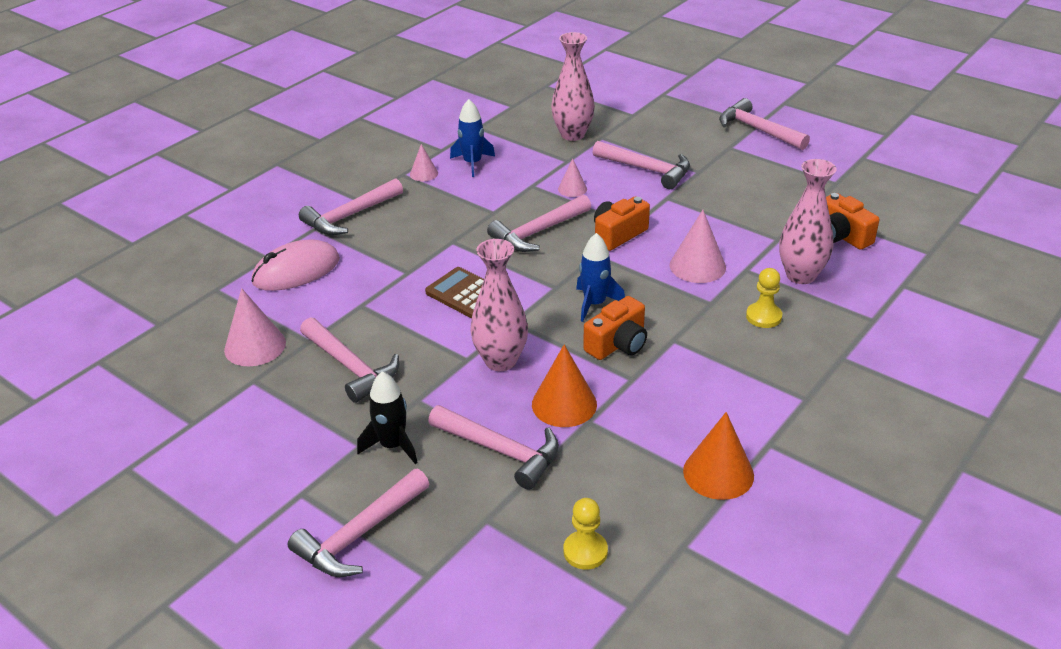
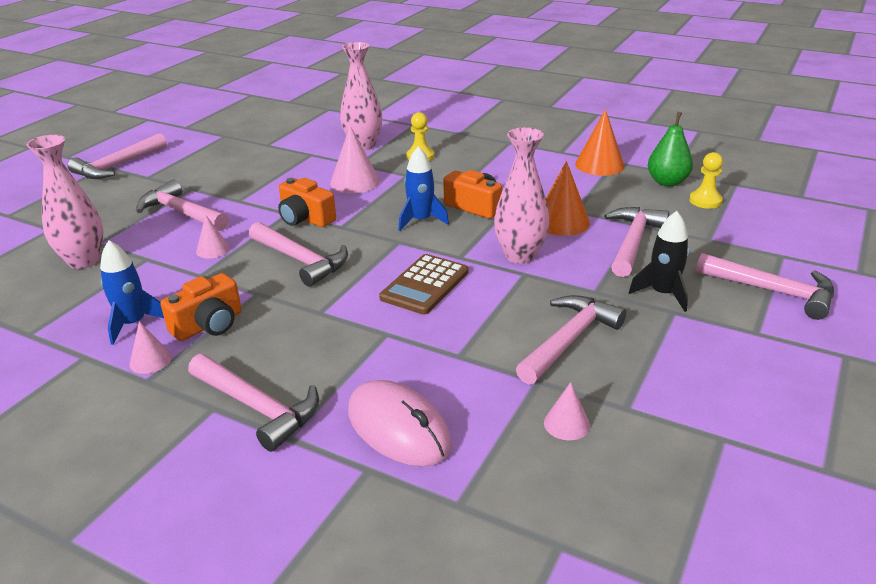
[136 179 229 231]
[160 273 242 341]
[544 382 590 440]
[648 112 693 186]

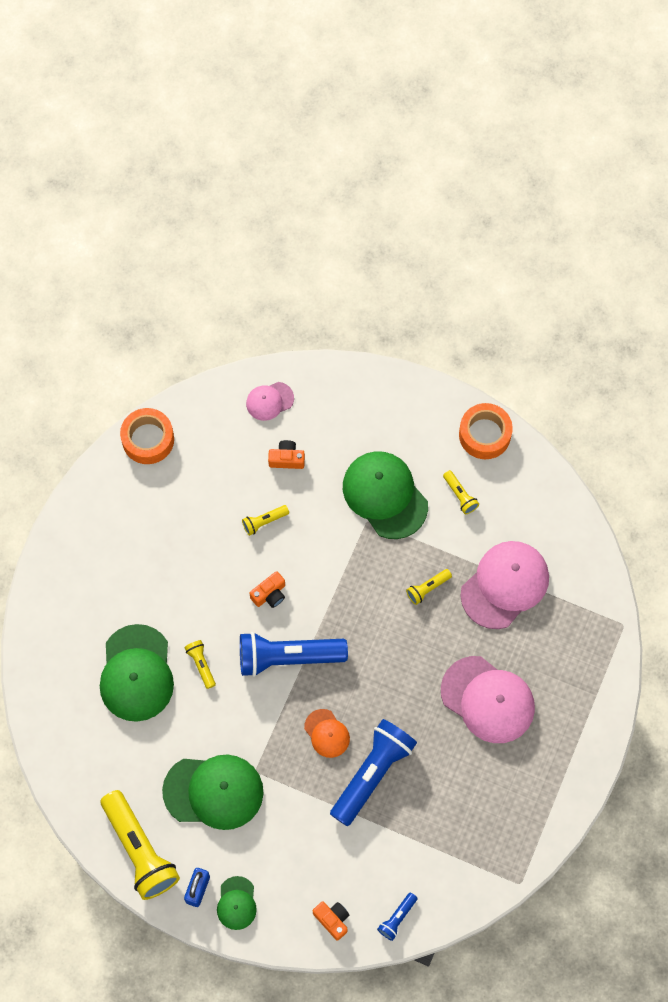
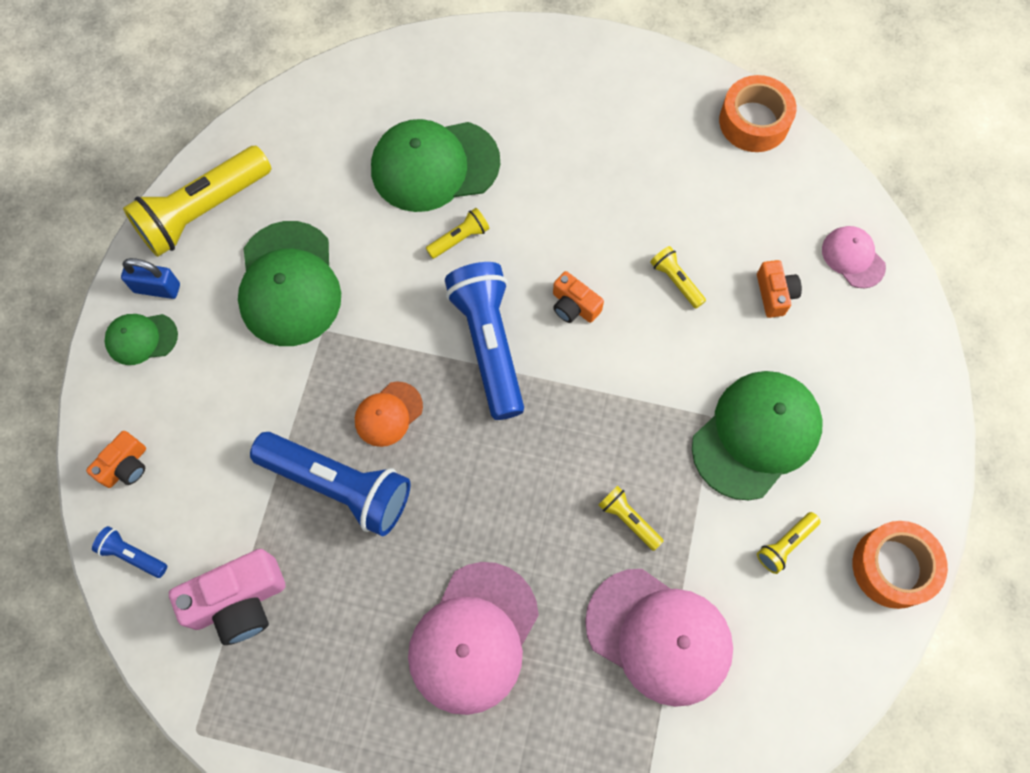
[169 549 285 645]

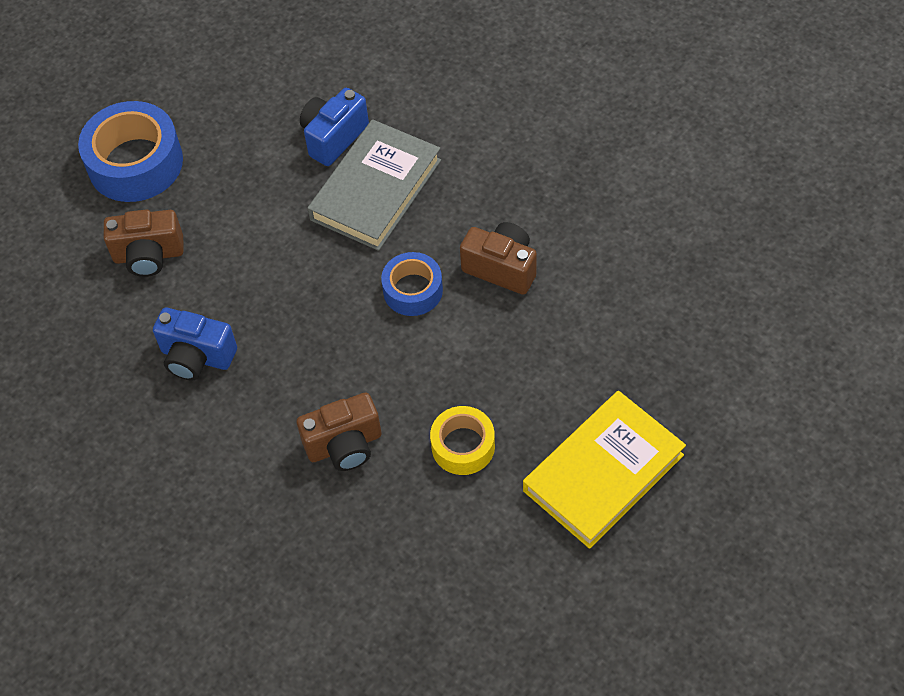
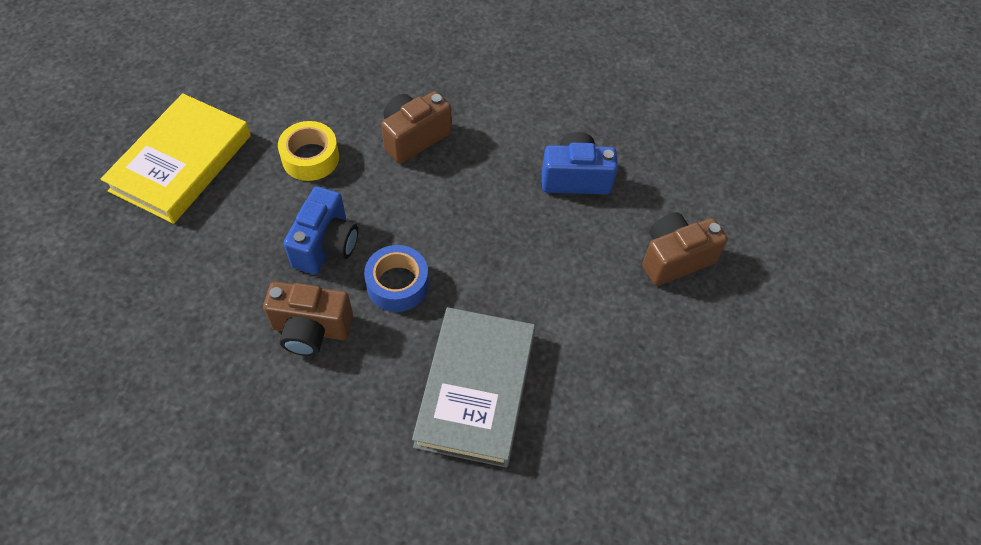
[284 186 358 274]
[78 101 183 202] (first image)

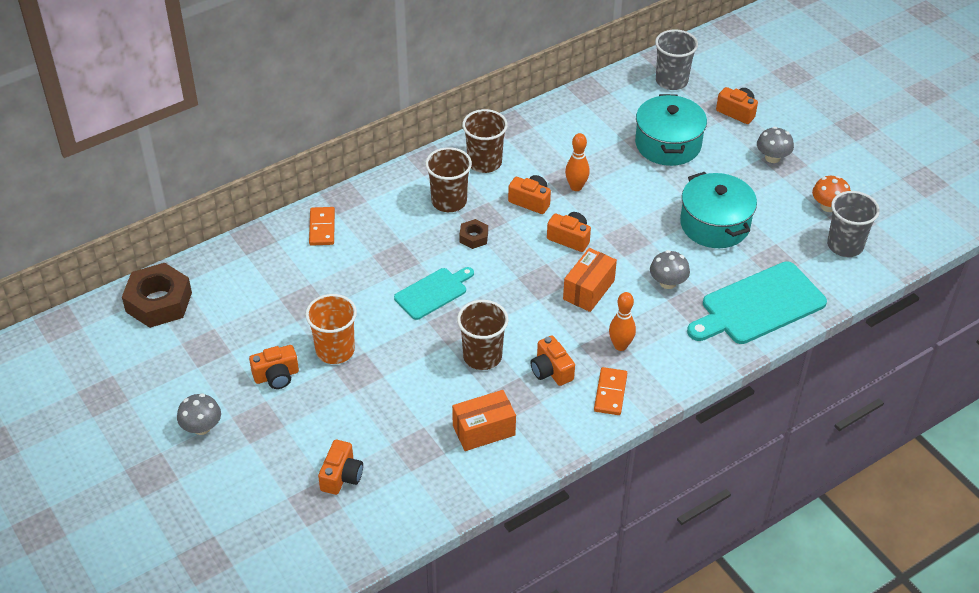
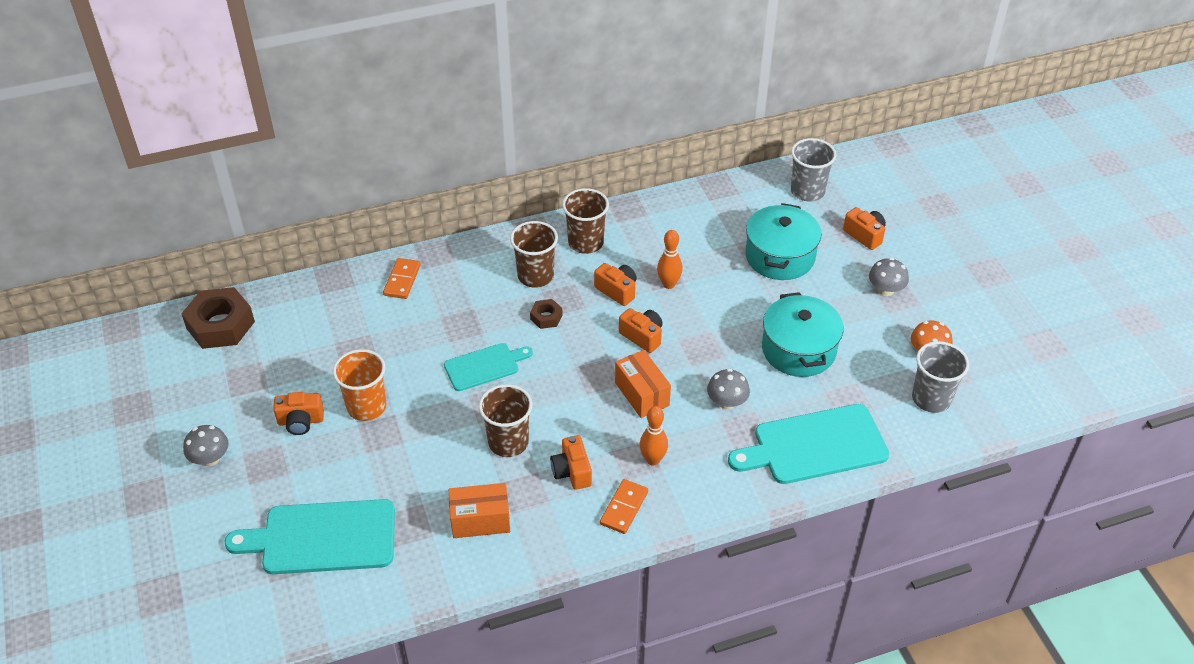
[225 499 395 574]
[615 350 671 418]

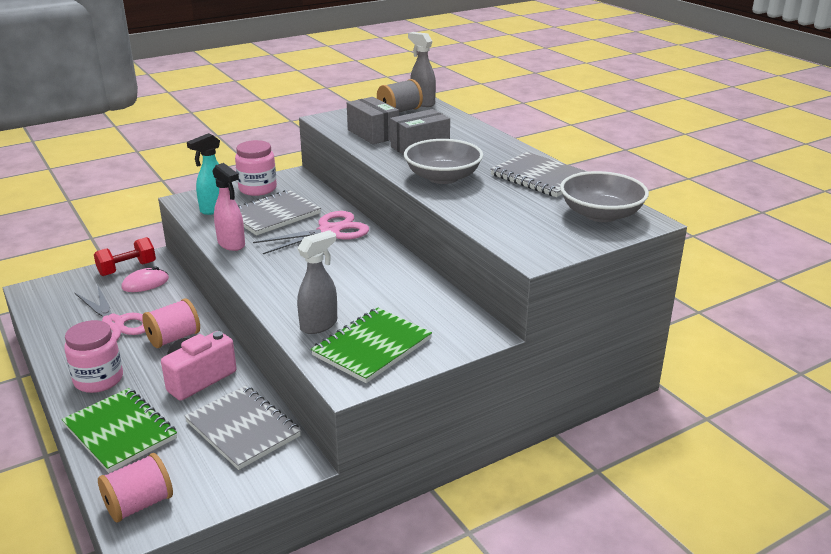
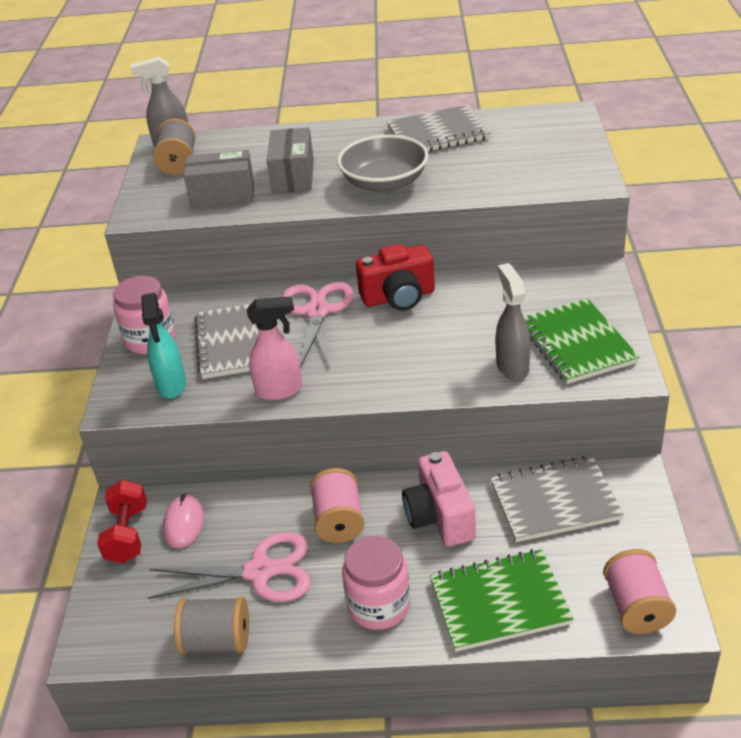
[174 597 249 654]
[356 244 435 311]
[560 171 649 222] (first image)

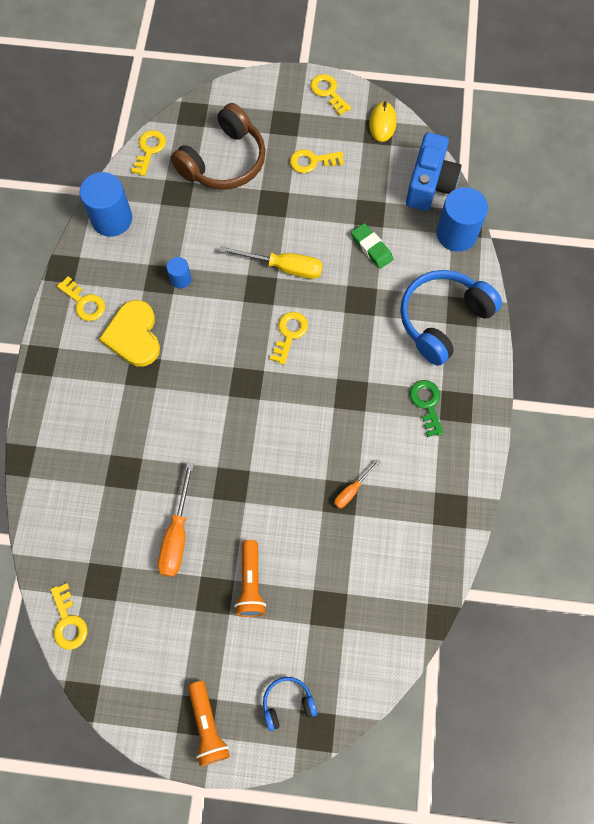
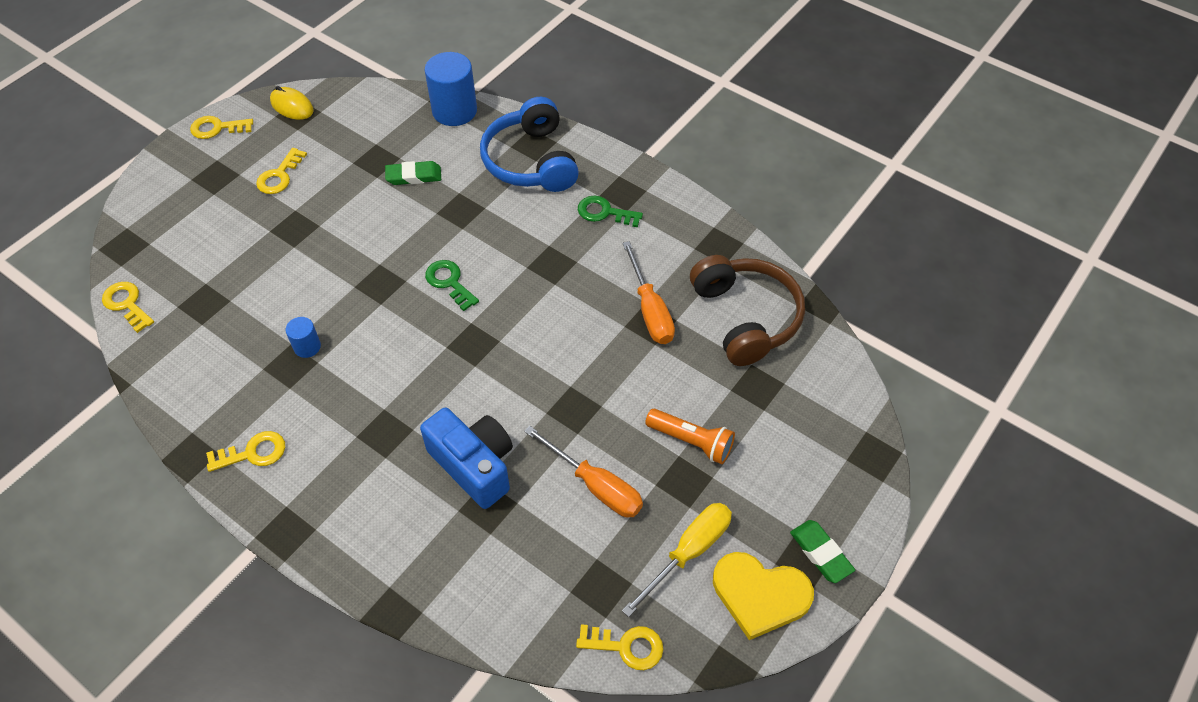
[420 407 513 509]
[425 260 479 311]
[622 241 675 344]
[622 503 732 617]
[690 255 805 366]
[713 552 814 640]
[790 520 855 583]
[80 172 132 237] (first image)
[263 677 317 731] (first image)

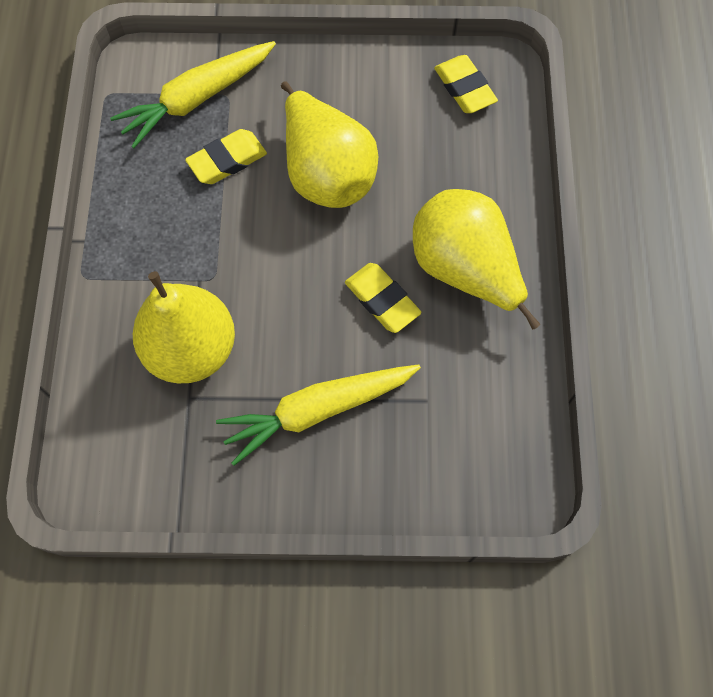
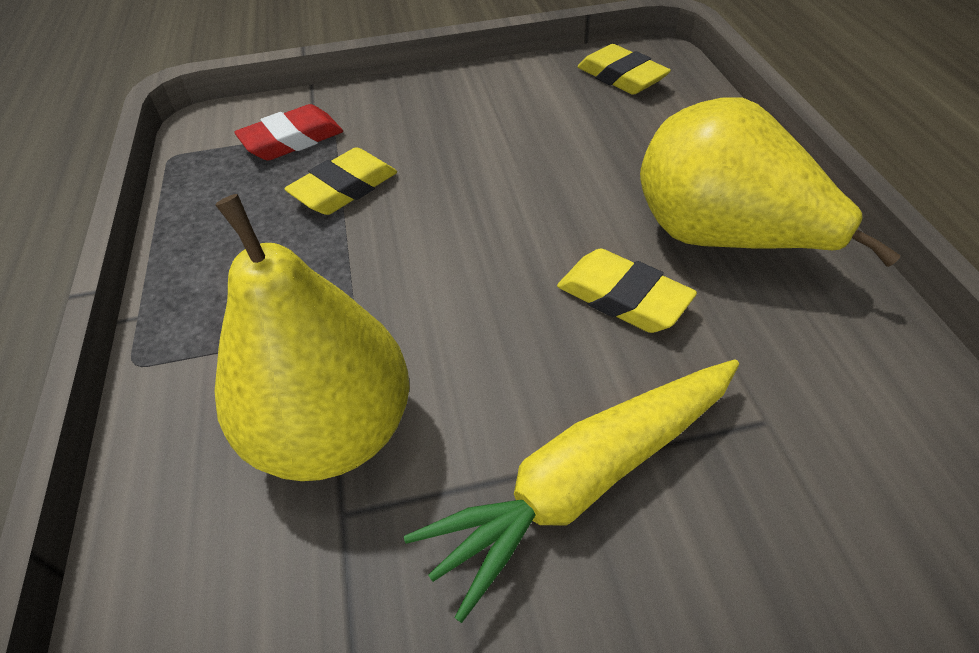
[234 104 343 161]
[281 81 378 208] (first image)

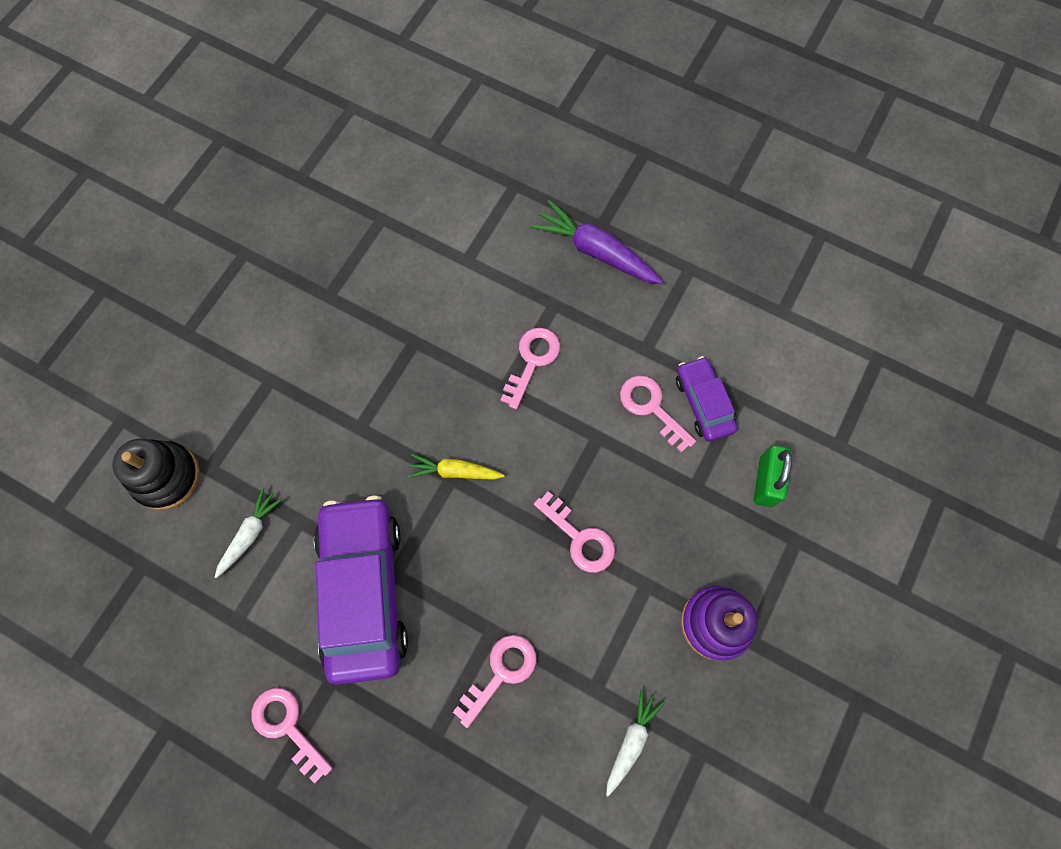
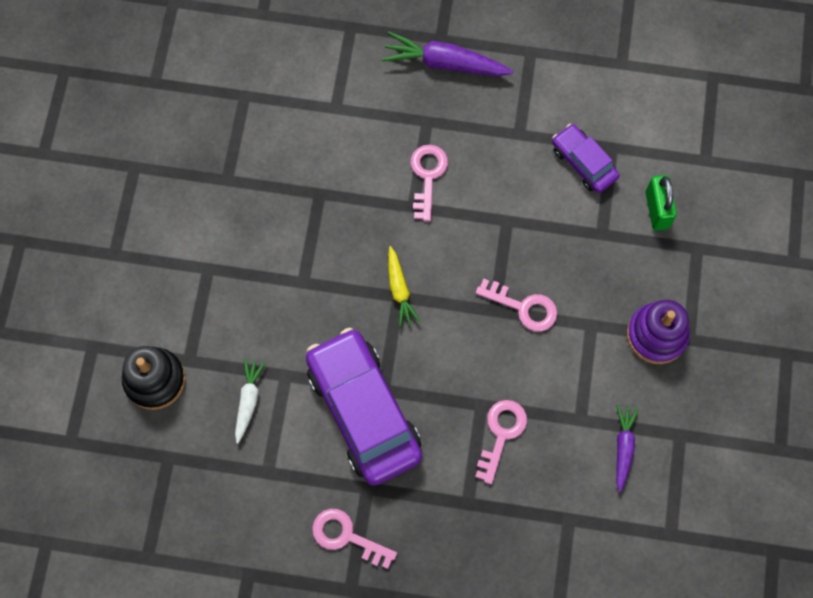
[388 246 421 327]
[616 404 639 492]
[620 375 696 453] (first image)

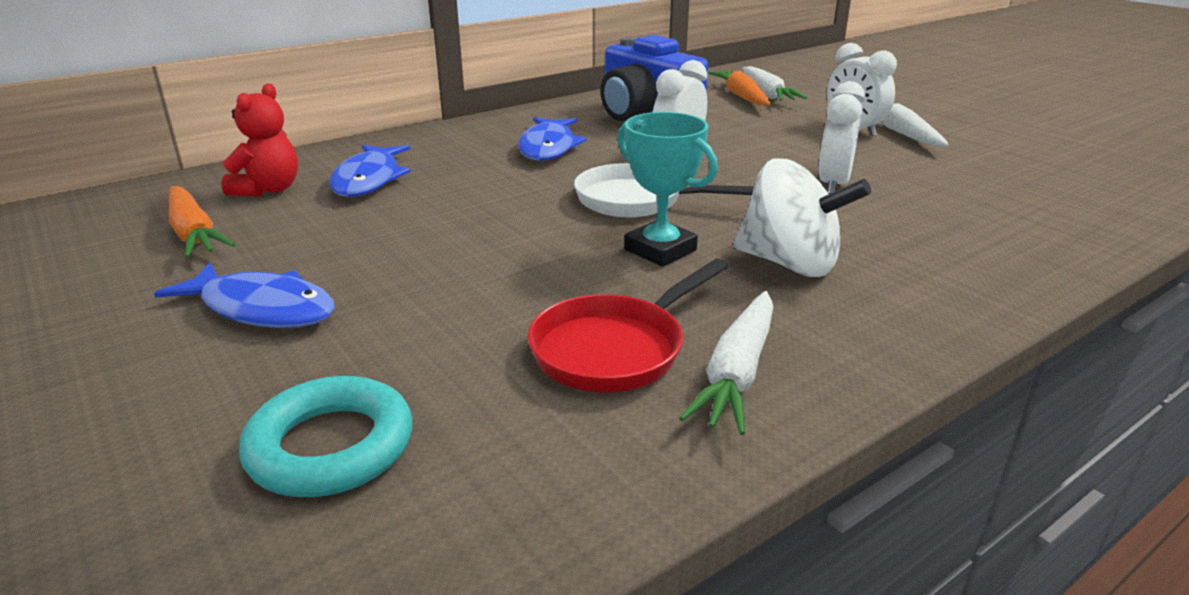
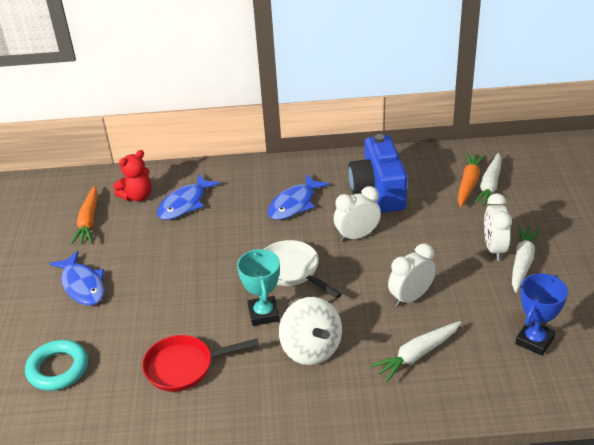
[371 321 462 382]
[515 273 568 356]

